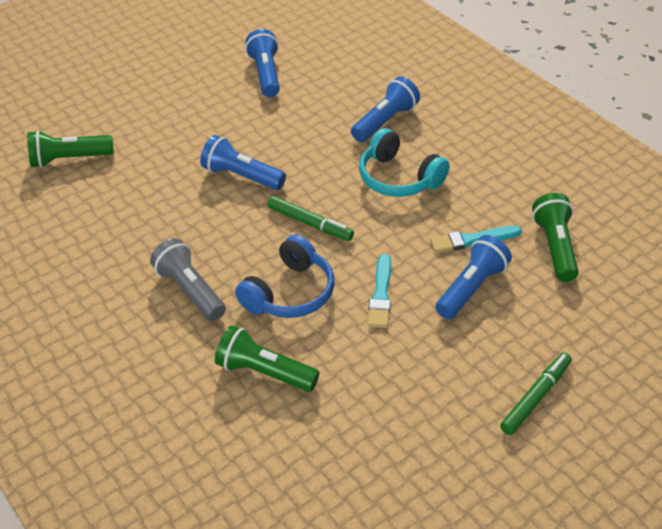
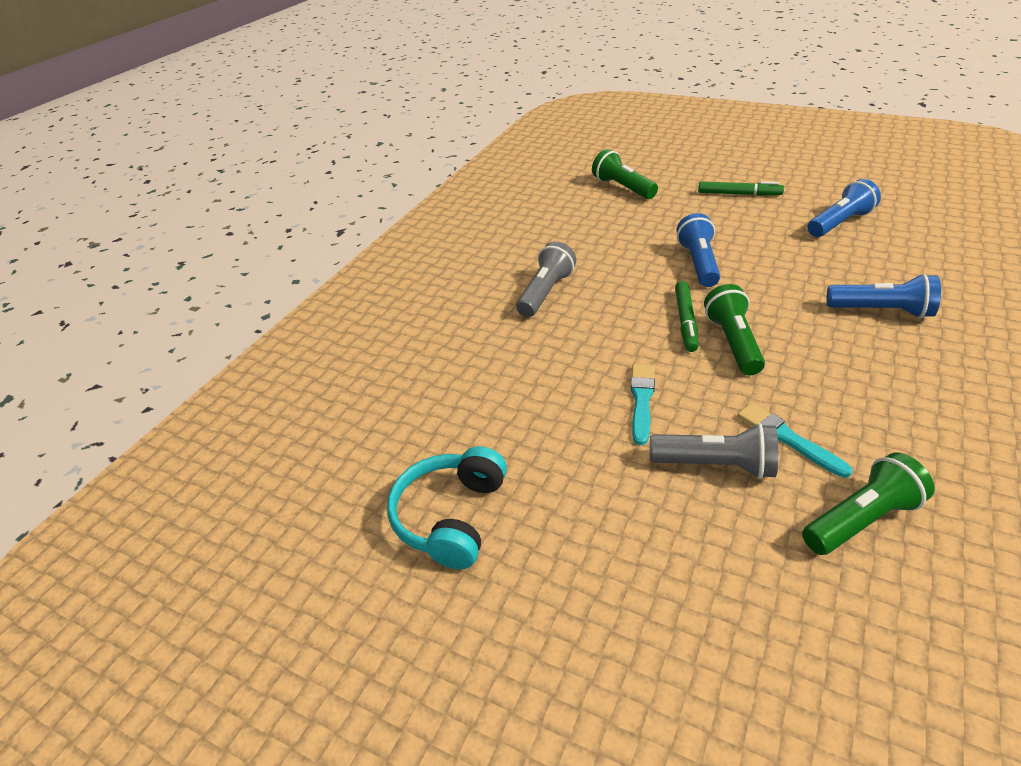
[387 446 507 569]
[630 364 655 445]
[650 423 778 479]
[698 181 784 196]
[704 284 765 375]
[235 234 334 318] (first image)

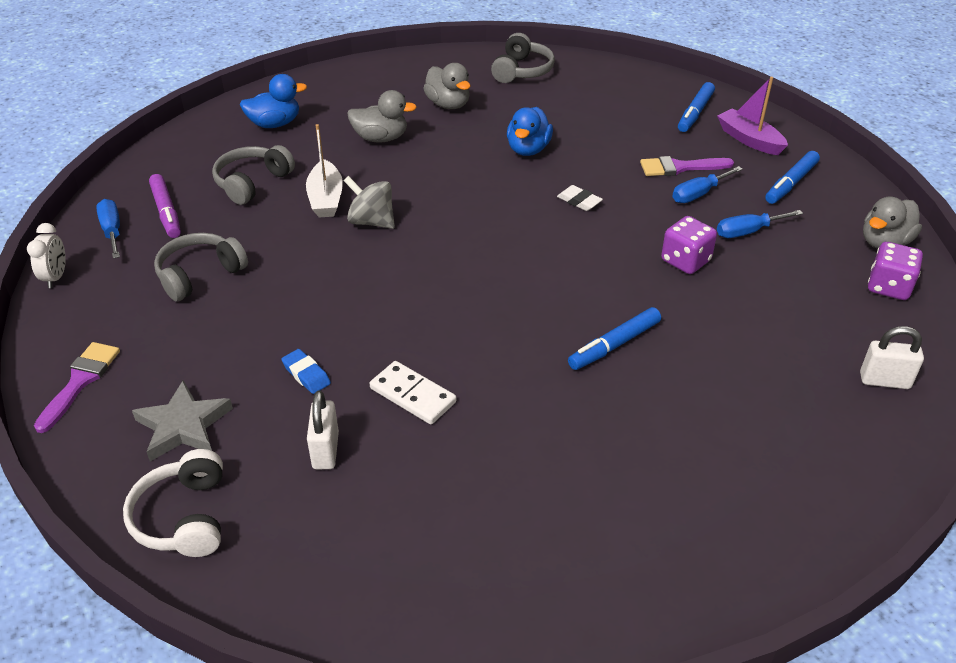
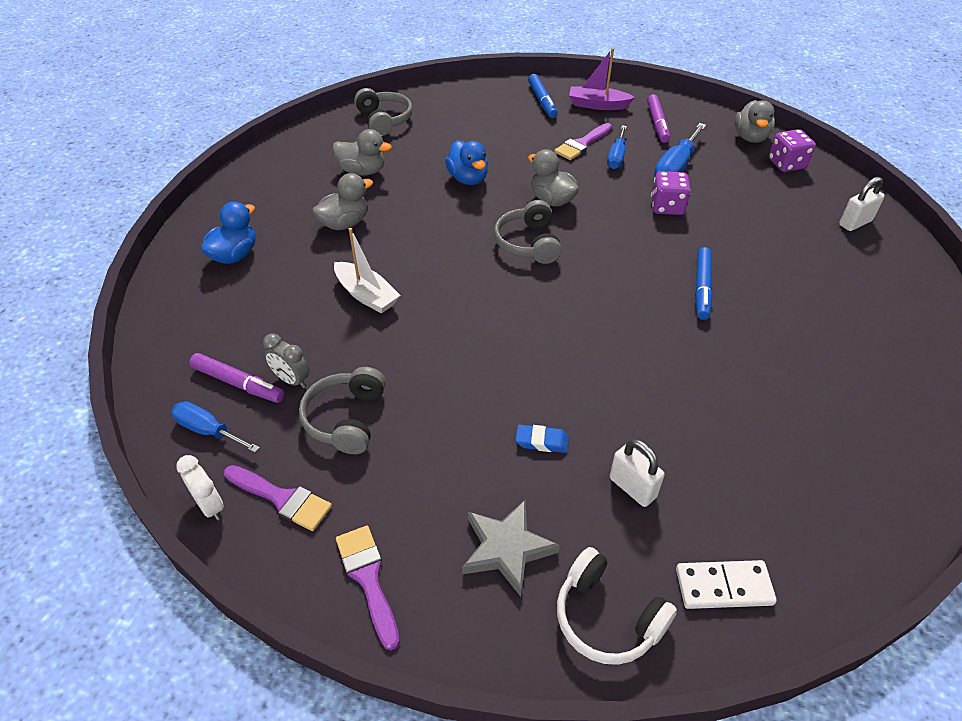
[224 465 332 531]
[263 333 310 388]
[494 200 562 264]
[528 149 579 207]
[647 94 670 143]
[654 123 706 178]
[676 560 777 609]
[344 176 395 229] (first image)

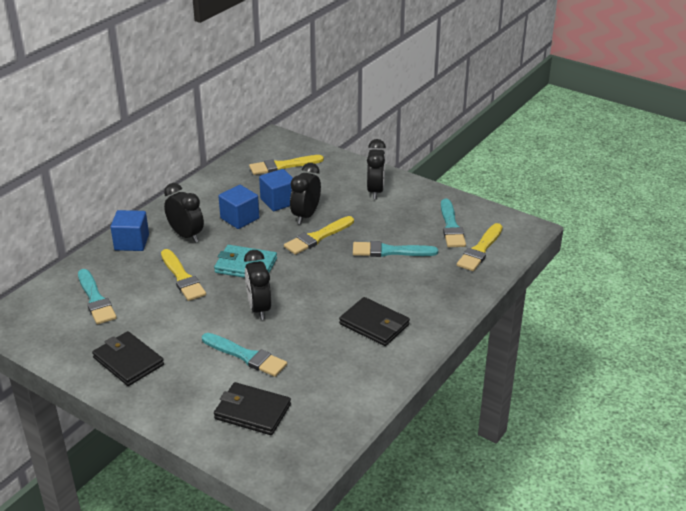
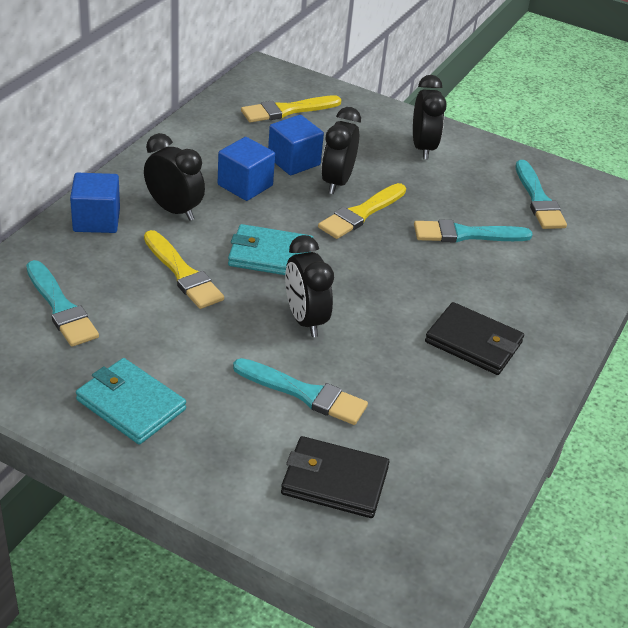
[76 358 186 444]
[457 223 503 271] (first image)

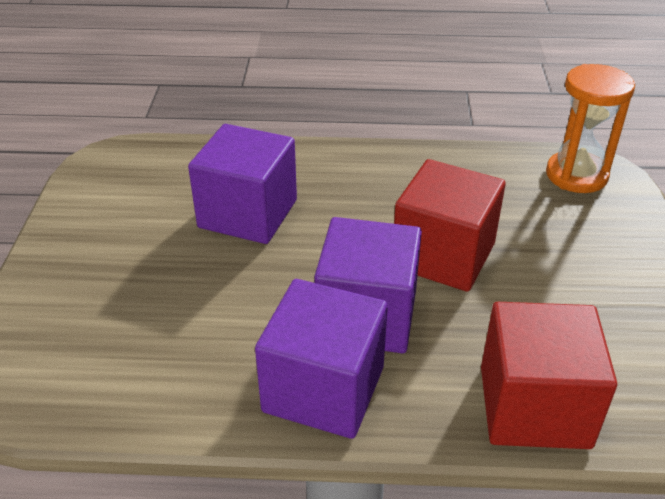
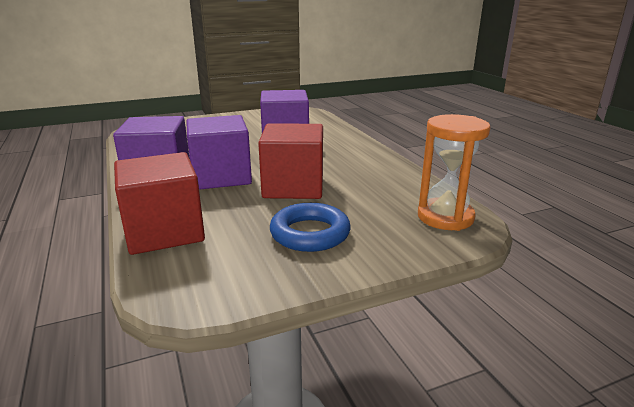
[270 203 351 252]

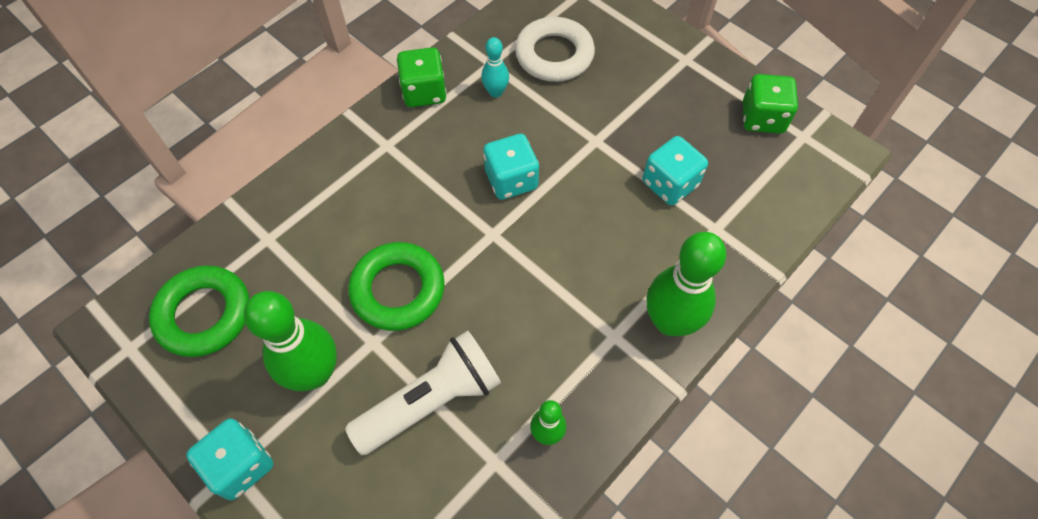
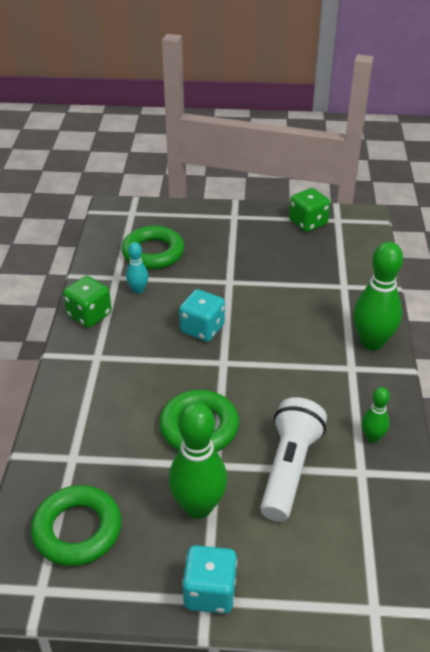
[122 226 184 269]
[643 136 708 206] (first image)

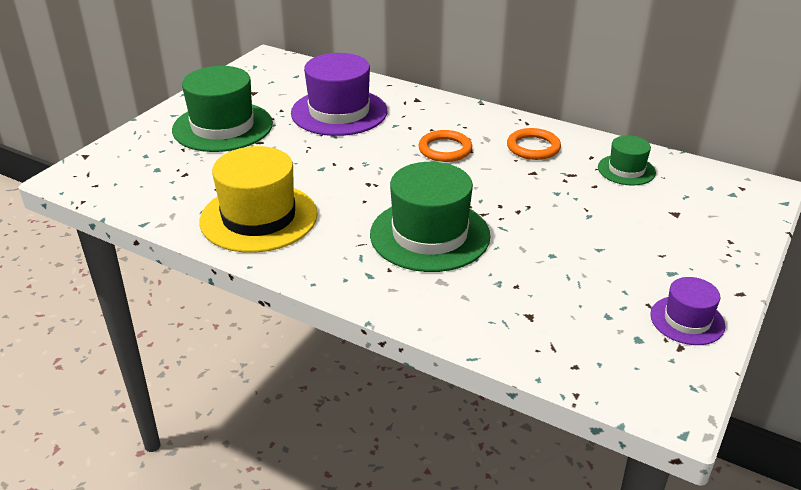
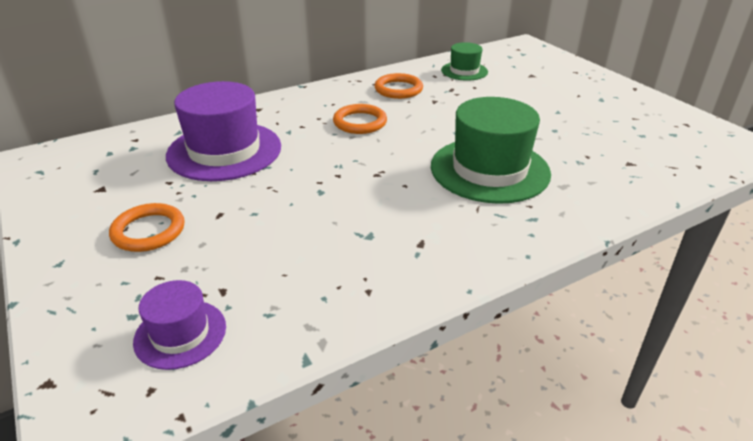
[109 203 185 252]
[133 280 226 370]
[199 146 318 253] (first image)

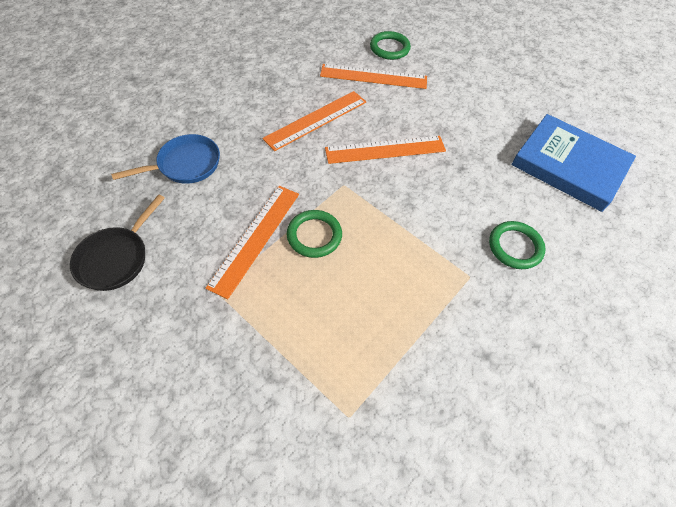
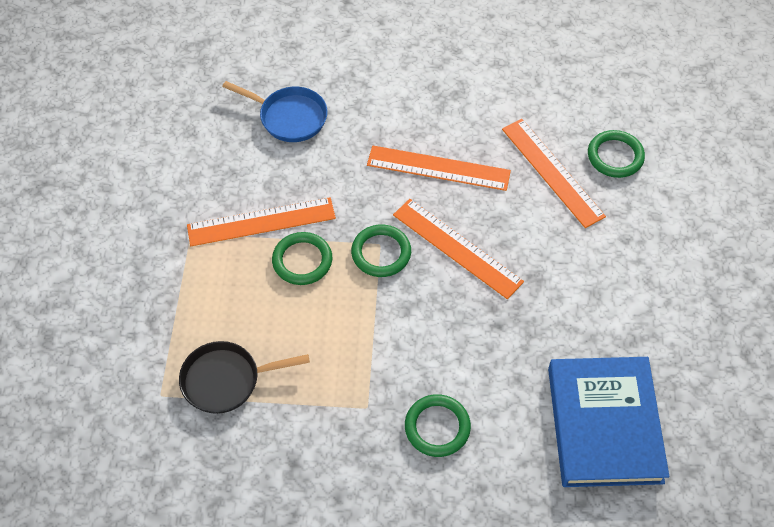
[179 341 310 414]
[351 225 411 277]

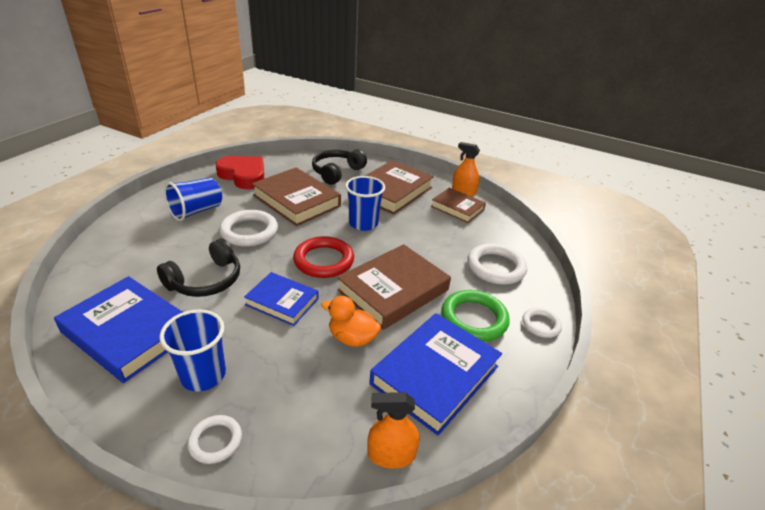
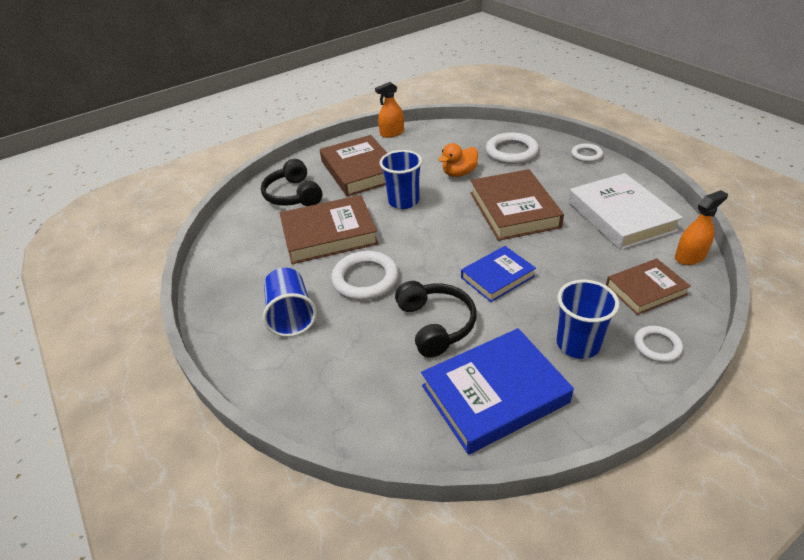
[438 143 478 177]
[568 173 683 250]
[606 259 691 315]
[675 190 728 265]
[215 156 264 189] (first image)
[293 236 354 278] (first image)
[441 290 510 341] (first image)

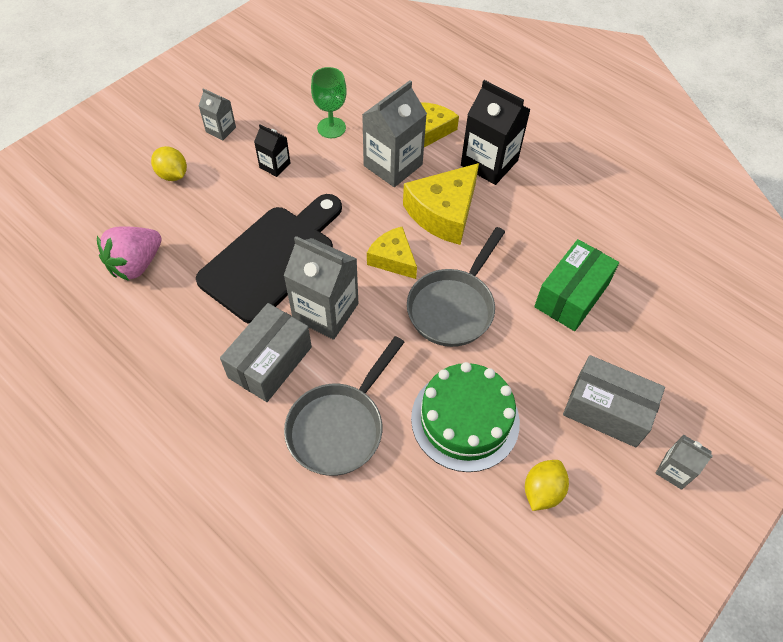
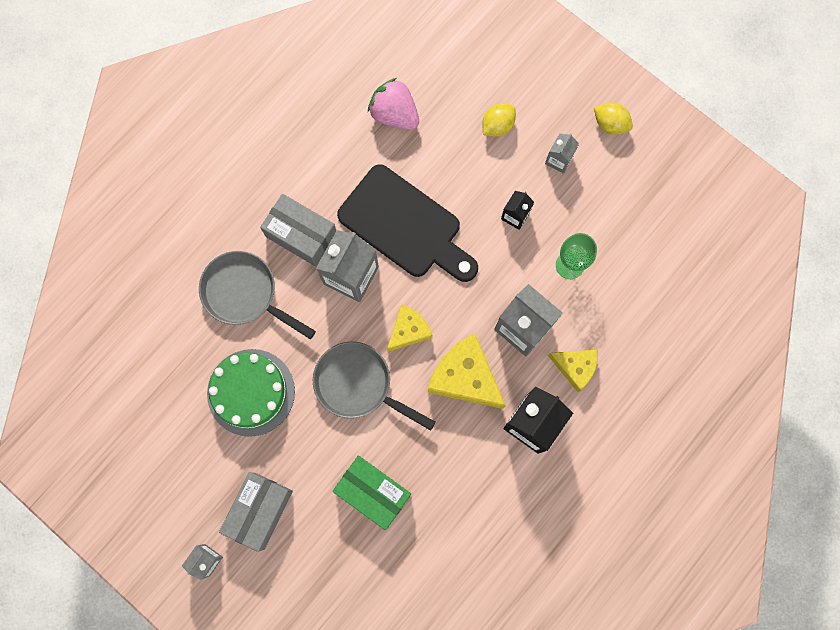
[594 103 633 135]

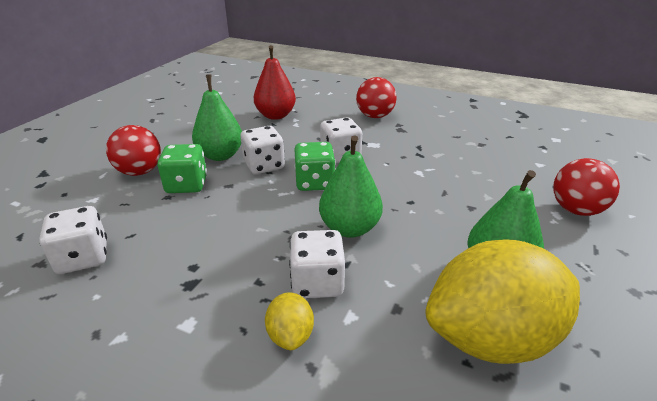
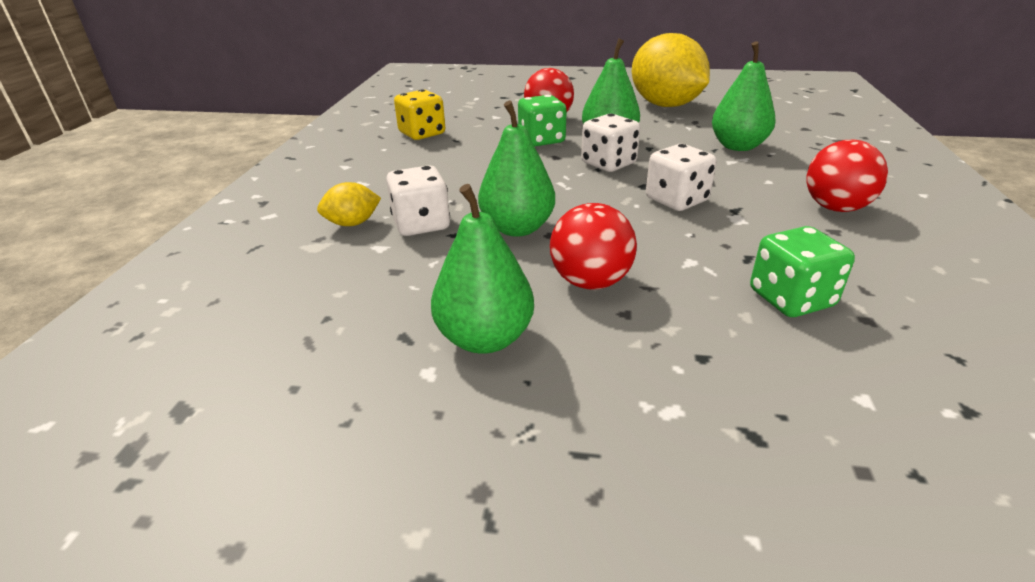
[394 89 445 140]
[550 203 637 290]
[632 33 710 107]
[712 41 776 151]
[750 226 855 317]

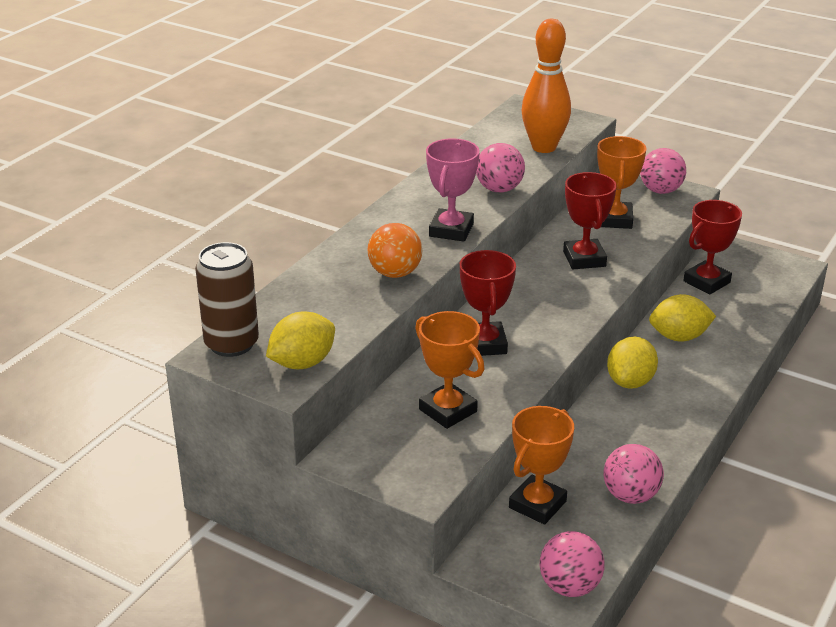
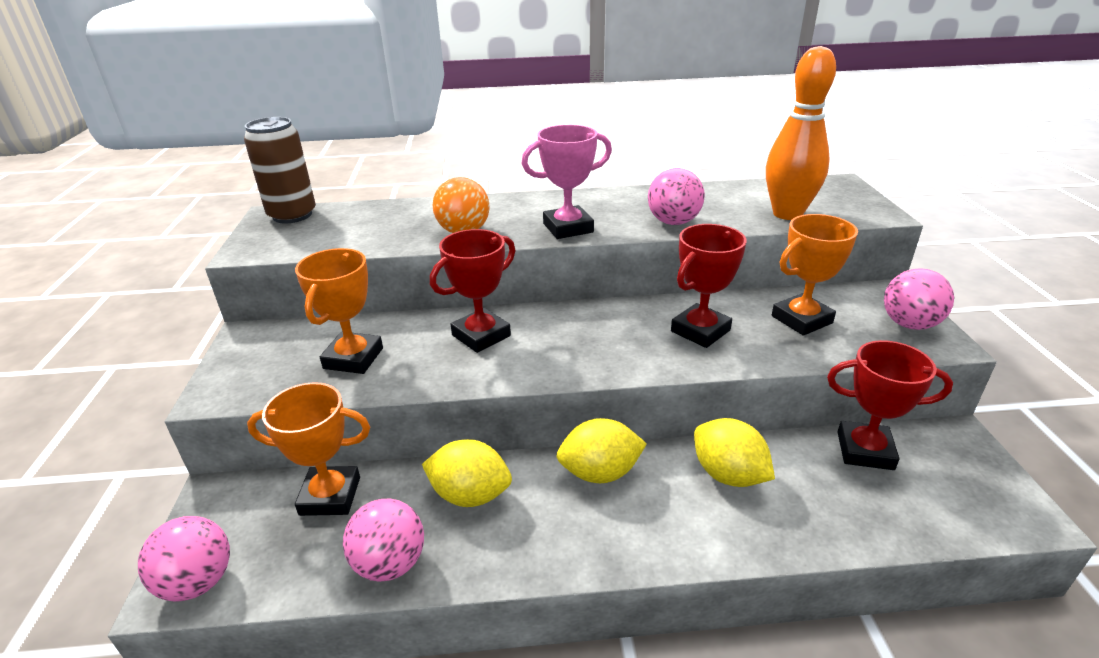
[422 439 512 507]

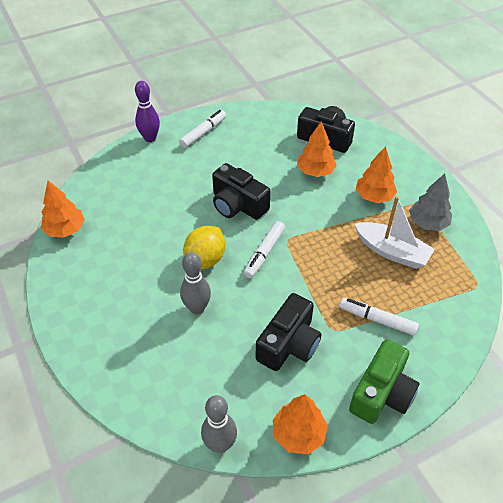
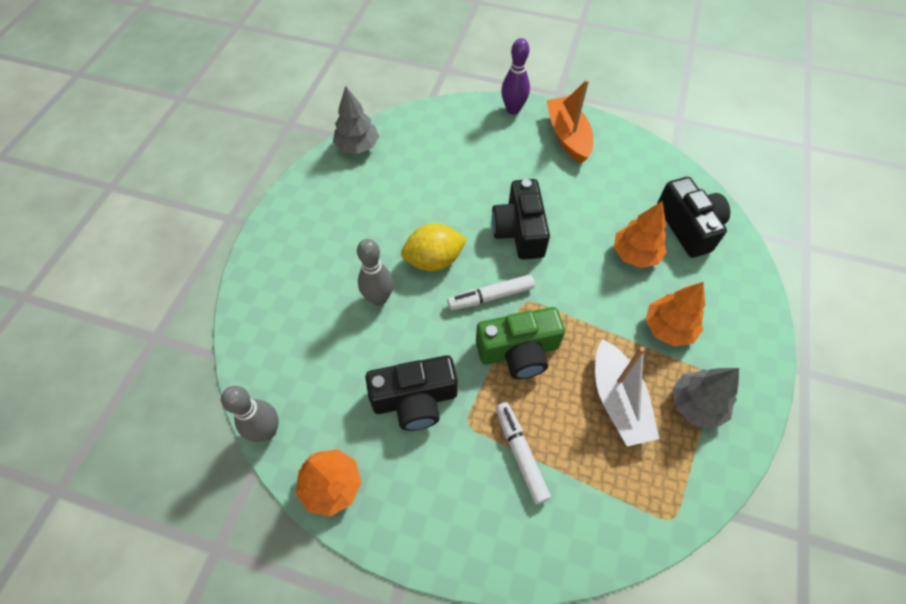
[333 86 379 154]
[476 307 565 379]
[546 79 593 164]

